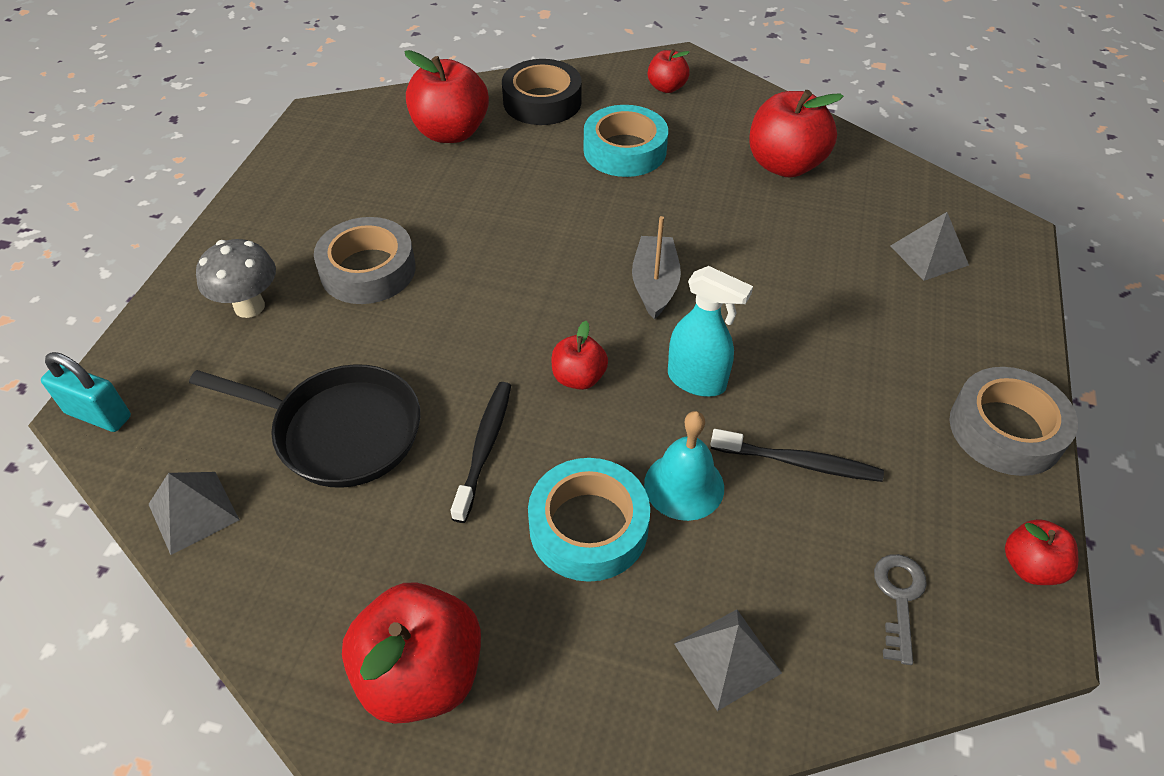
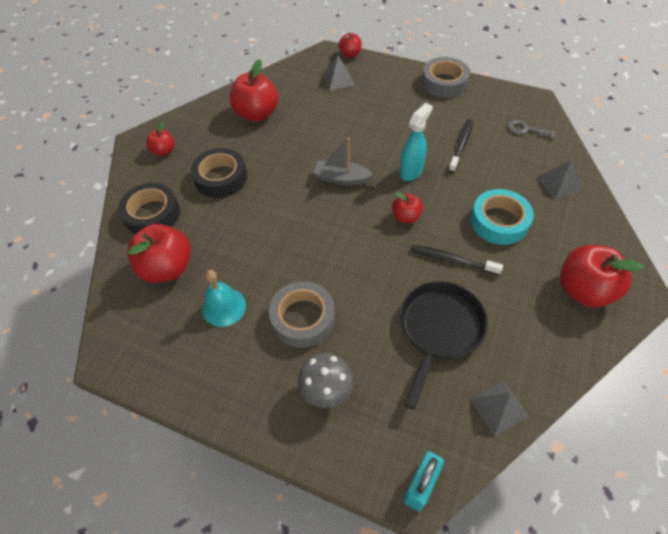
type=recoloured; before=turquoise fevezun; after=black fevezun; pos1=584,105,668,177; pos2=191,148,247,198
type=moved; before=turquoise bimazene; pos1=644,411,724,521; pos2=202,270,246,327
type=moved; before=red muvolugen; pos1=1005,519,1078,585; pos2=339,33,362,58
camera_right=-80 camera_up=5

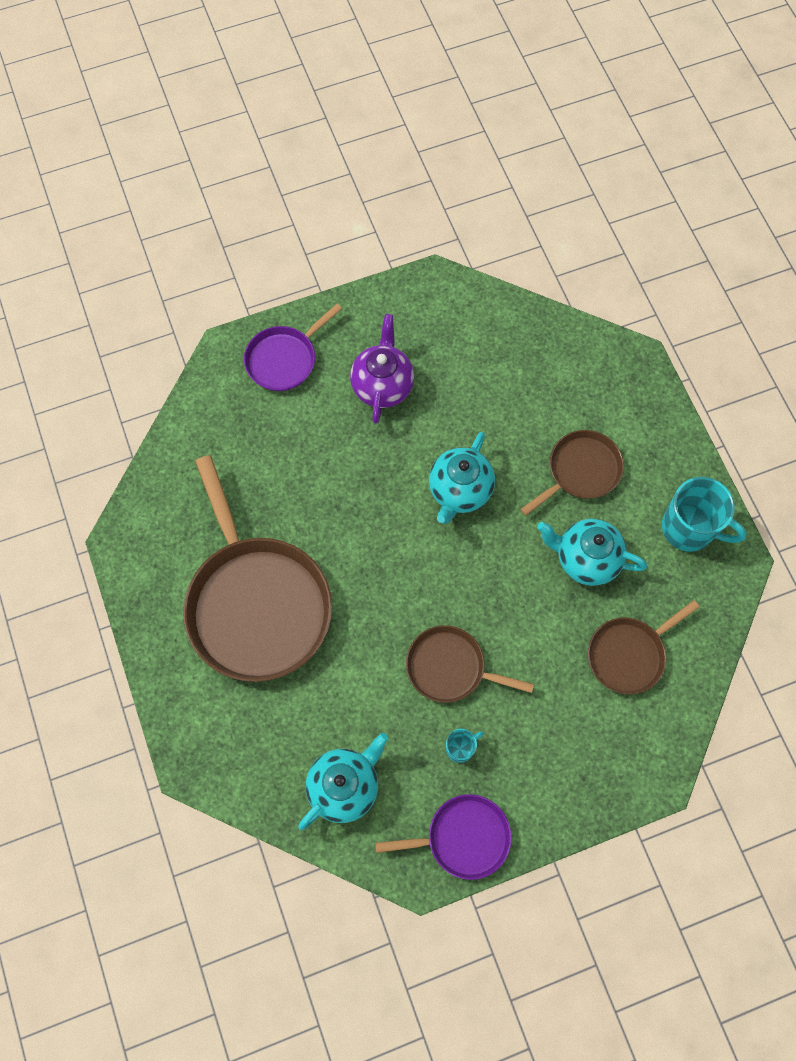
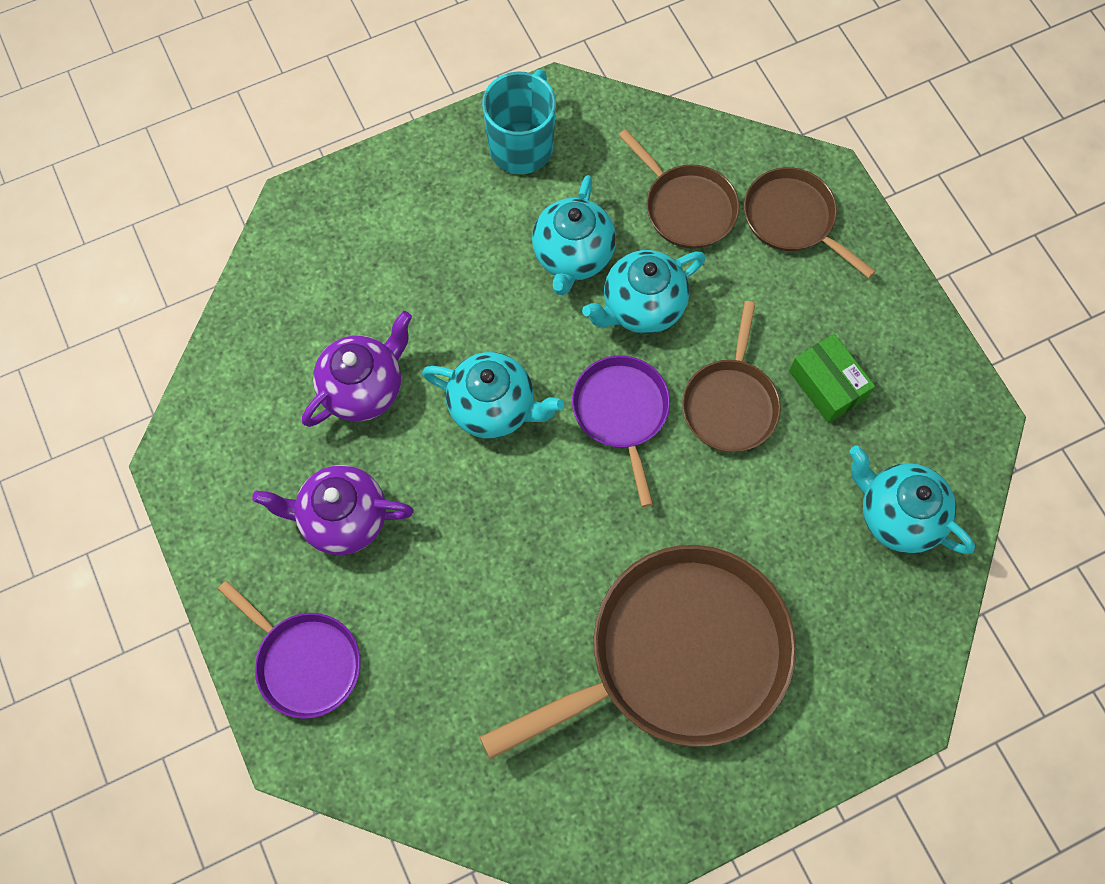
type=moved; before=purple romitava; pos1=375,794,512,880; pos2=572,355,670,507
type=replaced; before=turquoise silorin; after=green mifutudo; pos1=446,729,484,763; pos2=789,334,875,423
type=moved; before=brown romitava; pos1=520,430,624,516; pos2=744,167,876,278
type=added; after=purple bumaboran; pos2=302,311,412,427
type=added; after=turquoise bumaboran; pos2=582,250,705,334
camera_right=-95 camera_up=0

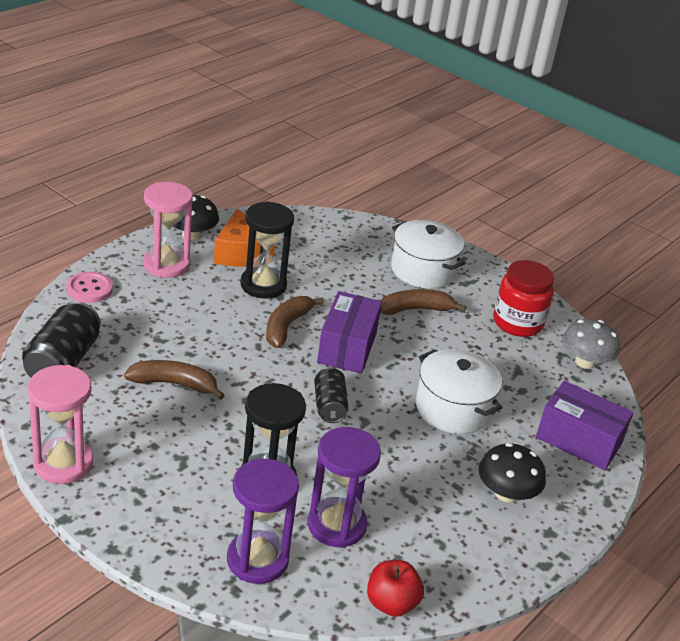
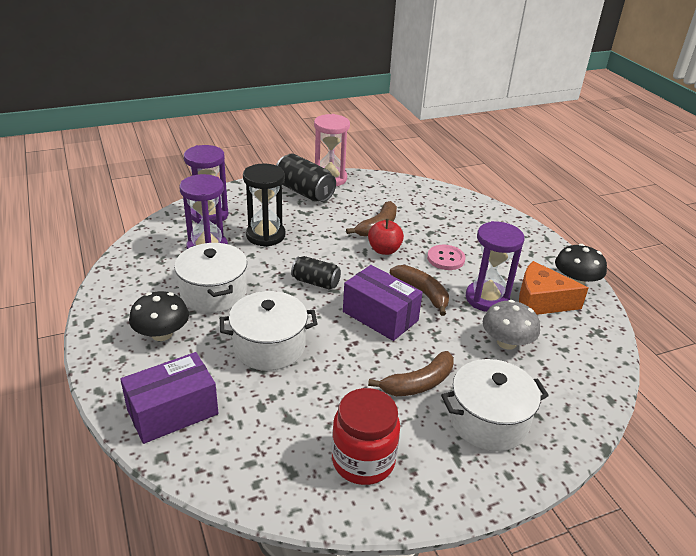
type=moved; before=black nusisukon; pos1=22,301,101,378; pos2=276,154,336,202
type=moved; before=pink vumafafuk; pos1=66,272,113,303; pos2=427,245,465,270
type=removed; before=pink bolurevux; pos1=143,182,193,278
type=recoloured; before=black bolurevux; after=purple bolurevux; pos1=240,201,294,299; pos2=466,221,525,312
type=moved; before=red muvolugen; pos1=367,560,424,617; pos2=368,219,404,255
type=turned; before=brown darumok; pos1=380,289,466,315; pos2=368,351,454,396; turn=45
type=moved; before=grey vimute; pos1=562,319,620,369; pos2=483,300,540,350
type=added; after=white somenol; pos2=174,243,247,313
camera_right=120 camera_up=0

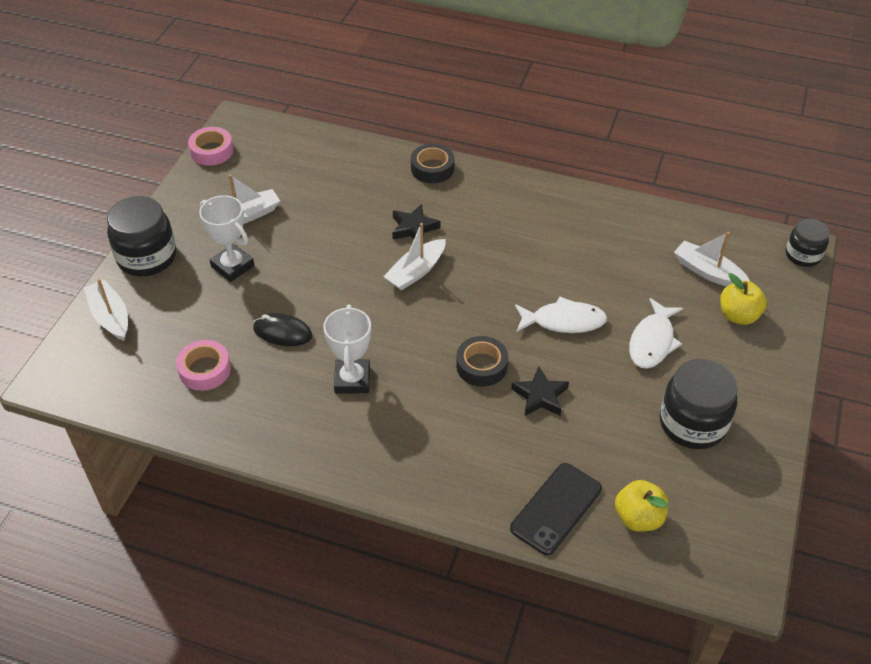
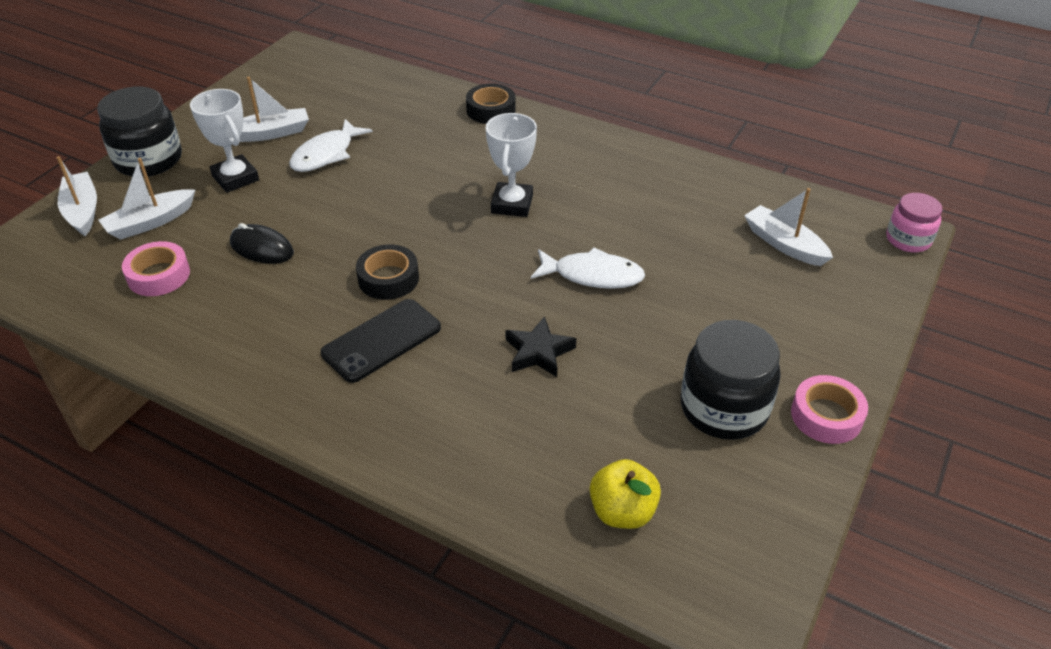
type=moved; before=pink fevezun; pos1=188,127,234,166; pos2=791,375,868,444
type=moved; before=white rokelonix; pos1=323,304,371,394; pos2=486,113,537,217
type=moved; before=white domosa; pos1=383,223,446,291; pos2=99,158,195,240
type=removed; before=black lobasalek; pos1=392,204,440,239
type=moved; before=black fevezun; pos1=456,336,508,387; pos2=356,244,419,300
type=moved; before=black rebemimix; pos1=510,463,602,555; pos2=321,299,441,383
type=moved; before=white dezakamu; pos1=629,298,683,368; pos2=289,119,373,172
type=removed; before=yellow muvolugen; pos1=720,273,767,325
type=recoloured; before=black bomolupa; after=pink bomolupa; pos1=786,219,829,267; pos2=886,193,942,252
camera_right=10 camera_up=-5

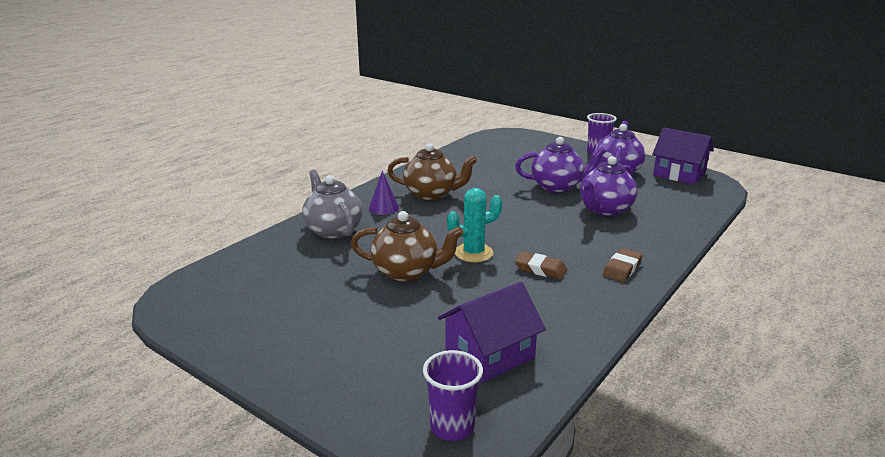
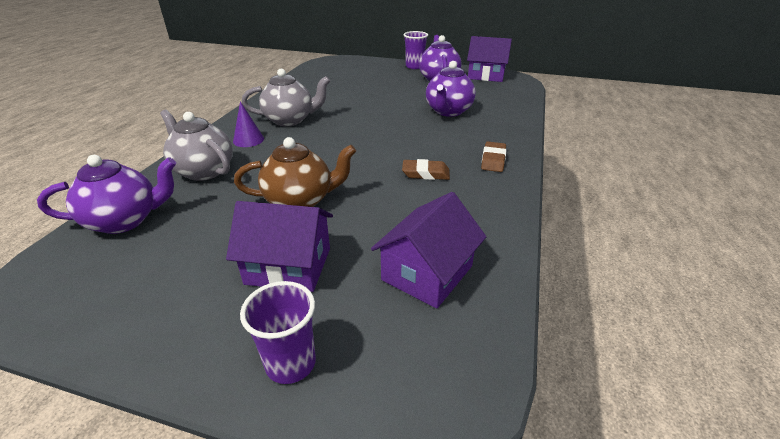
type=recoloured; before=brown bumaboran; after=grey bumaboran; pos1=387,143,477,200; pos2=242,69,330,126
type=moved; before=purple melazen; pos1=423,350,483,441; pos2=240,281,316,384
type=removed; before=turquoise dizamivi; pos1=447,188,502,262
type=moved; before=purple bumaboran; pos1=515,137,606,193; pos2=37,155,176,234
type=added; after=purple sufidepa; pos2=226,201,333,292
camera_right=-20 camera_up=10

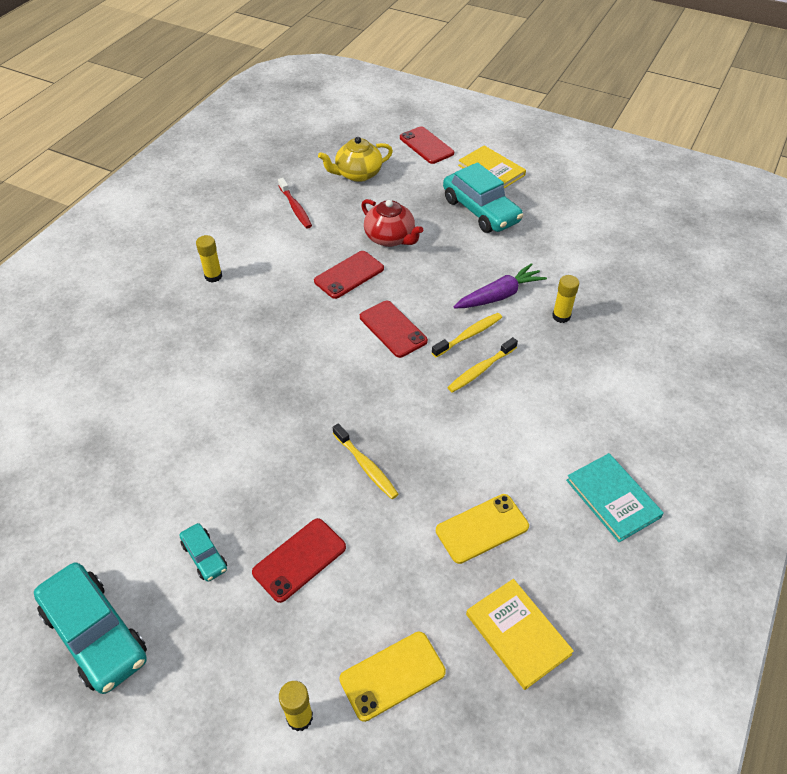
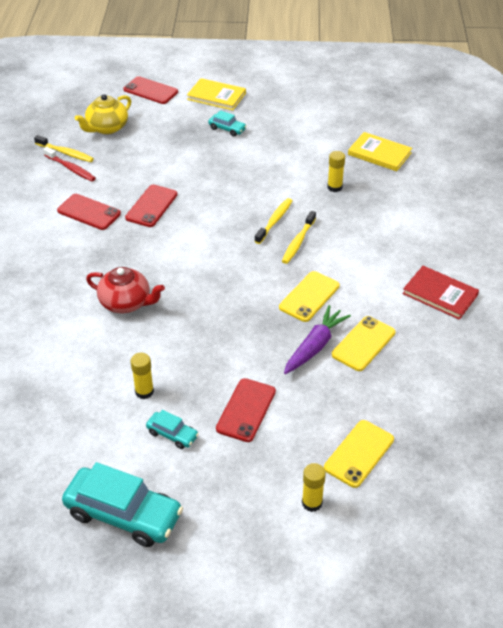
type=moved; before=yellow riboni; pos1=196,235,222,283; pos2=131,353,154,399
type=moved; before=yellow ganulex; pos1=333,423,399,499; pos2=34,135,94,162
type=moved; before=red rebemimix; pos1=360,301,428,358; pos2=57,194,121,230
type=moved; before=red bumaboran; pos1=361,199,423,247; pos2=86,267,165,313
type=resized; before=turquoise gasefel; pos1=443,162,523,233; pos2=208,110,247,136; scale=0.48
type=moved; before=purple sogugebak; pos1=454,263,547,308; pos2=284,305,351,374
type=moved; before=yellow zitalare; pos1=466,579,574,690; pos2=348,132,412,171
type=recoloured; before=turquoise zitalare; after=red zitalare; pos1=566,453,664,542; pos2=403,266,479,320
type=added; after=yellow rebemimix; pos2=279,271,340,322
camera_right=-25 camera_up=-5

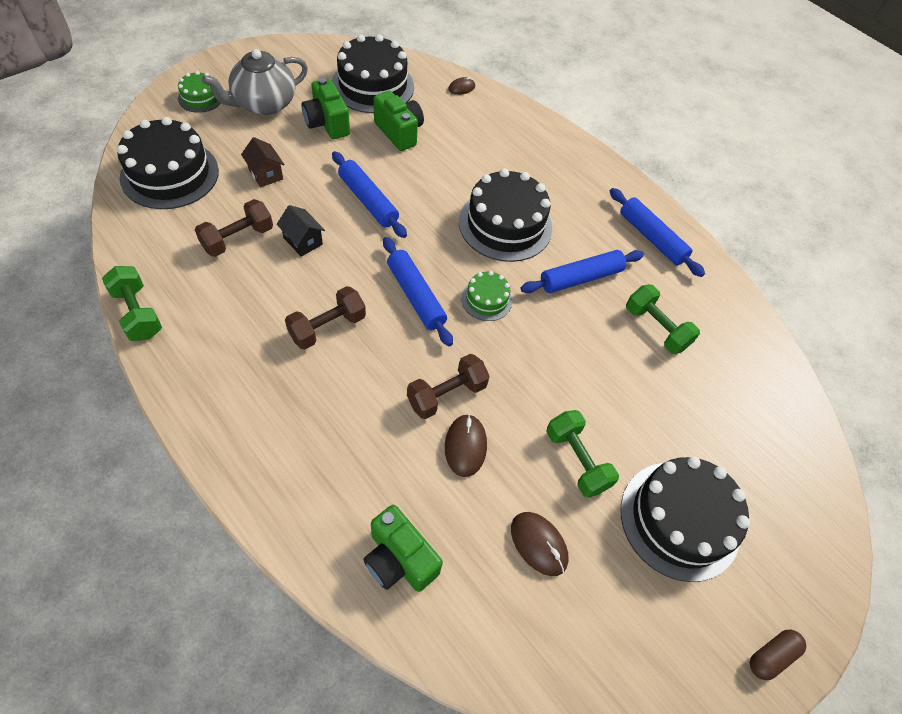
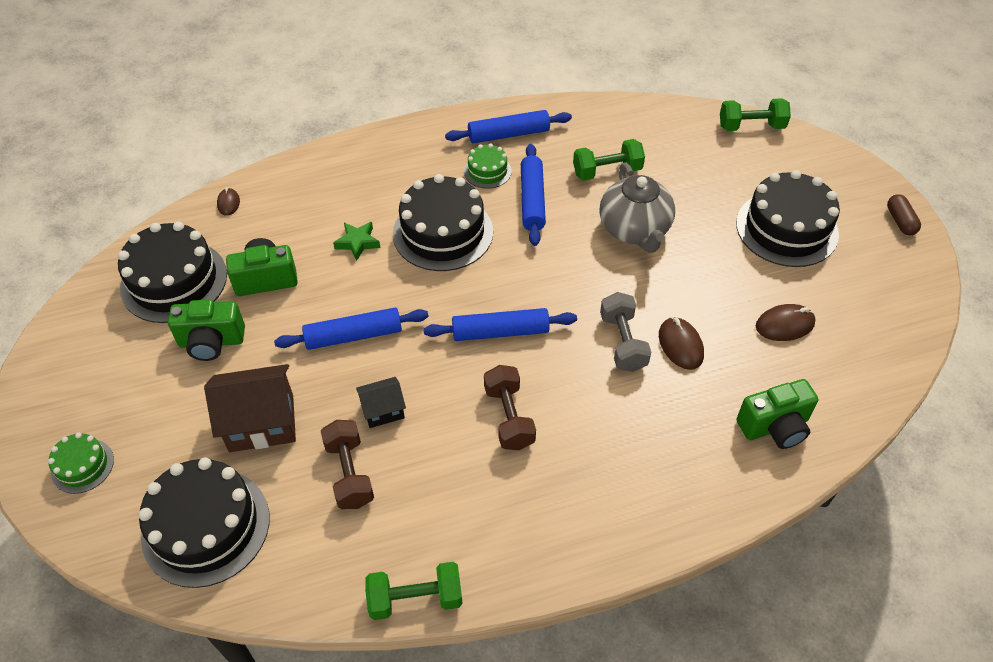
type=moved; before=grey bumaboran; pos1=202,49,308,115; pos2=599,163,675,253
type=resized; before=brown sufidepa; pos1=241,137,285,187; pos2=204,364,296,452; scale=1.8
type=recoloured; before=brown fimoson; after=grey fimoson; pos1=407,354,490,419; pos2=600,292,651,372
type=turned; before=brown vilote; pos1=445,414,487,477; pos2=659,317,704,370; turn=45
type=moved; before=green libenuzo; pos1=461,271,512,321; pos2=464,143,512,189
type=moved; before=green fimoson; pos1=546,410,619,498; pos2=720,98,791,131
type=added; after=green lobasalek; pos2=333,222,380,261
camera_right=-60 camera_up=-5

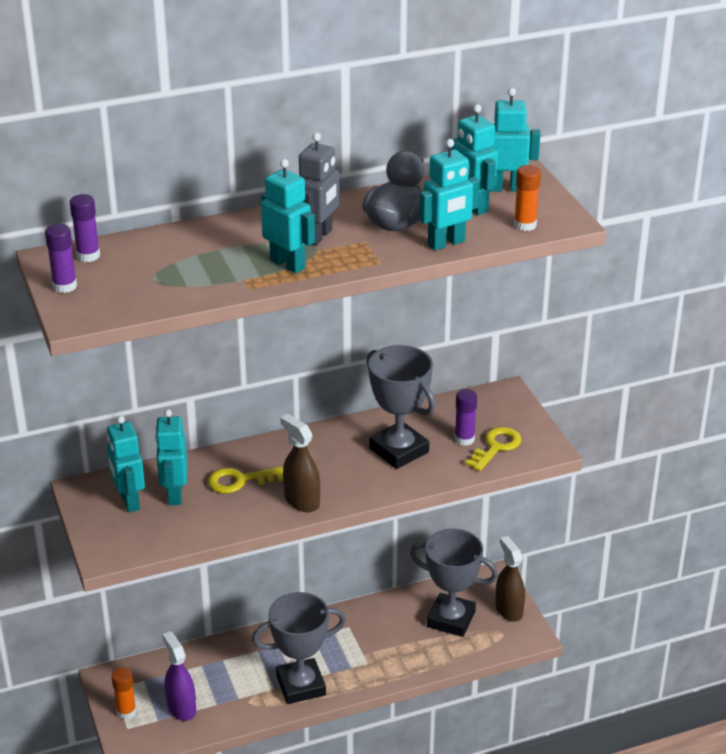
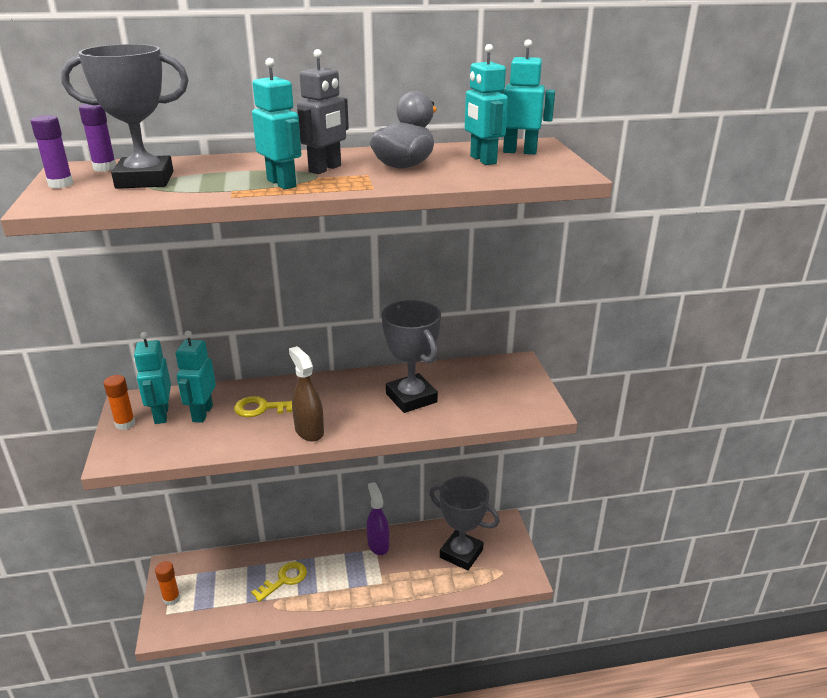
type=moved; before=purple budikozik; pos1=162,631,196,721; pos2=367,482,389,555
type=moved; before=grey rokelonix; pos1=252,592,346,704; pos2=61,44,189,189
type=removed; before=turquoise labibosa; pos1=419,139,480,251
type=removed; before=purple riboni; pos1=455,389,477,446
type=moved; before=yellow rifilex; pos1=465,427,521,471; pos2=251,562,307,602
type=removed; before=brown budikozik; pos1=495,536,525,622
type=moved; before=orange riboni; pos1=514,165,541,231; pos2=104,375,135,430
camera_right=10 camera_up=-5

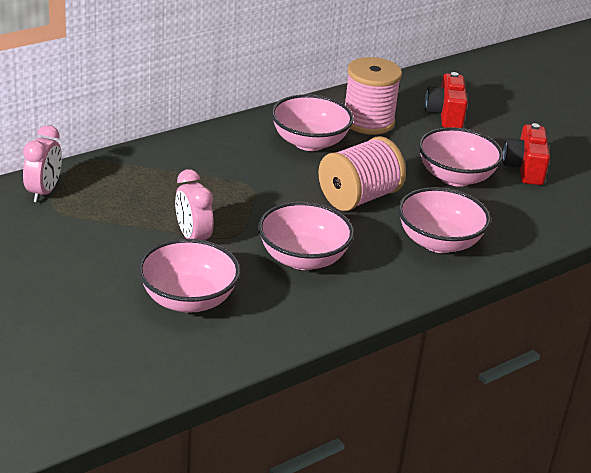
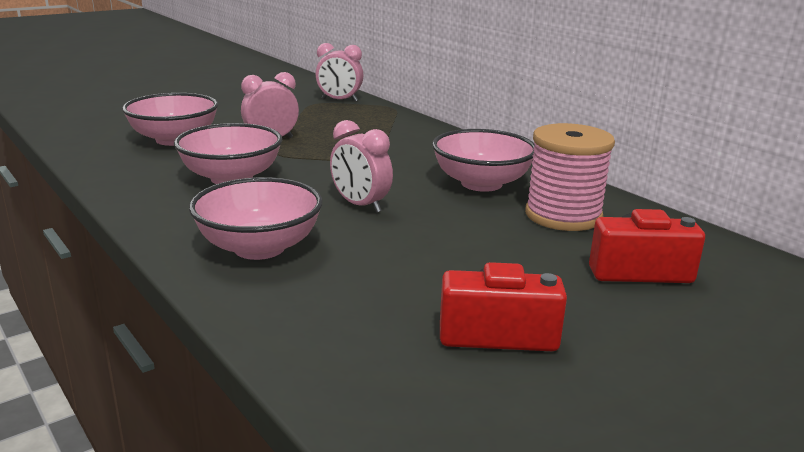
type=replaced; before=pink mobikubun; after=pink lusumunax; pos1=318,136,406,211; pos2=330,120,393,213
type=removed; before=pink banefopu; pos1=418,127,503,187
camera_right=90 camera_up=-10

